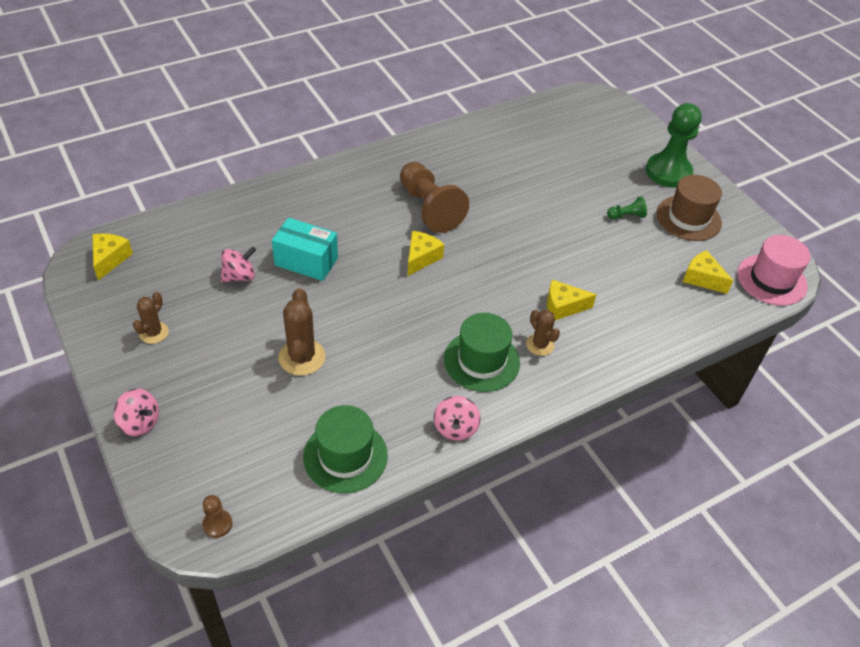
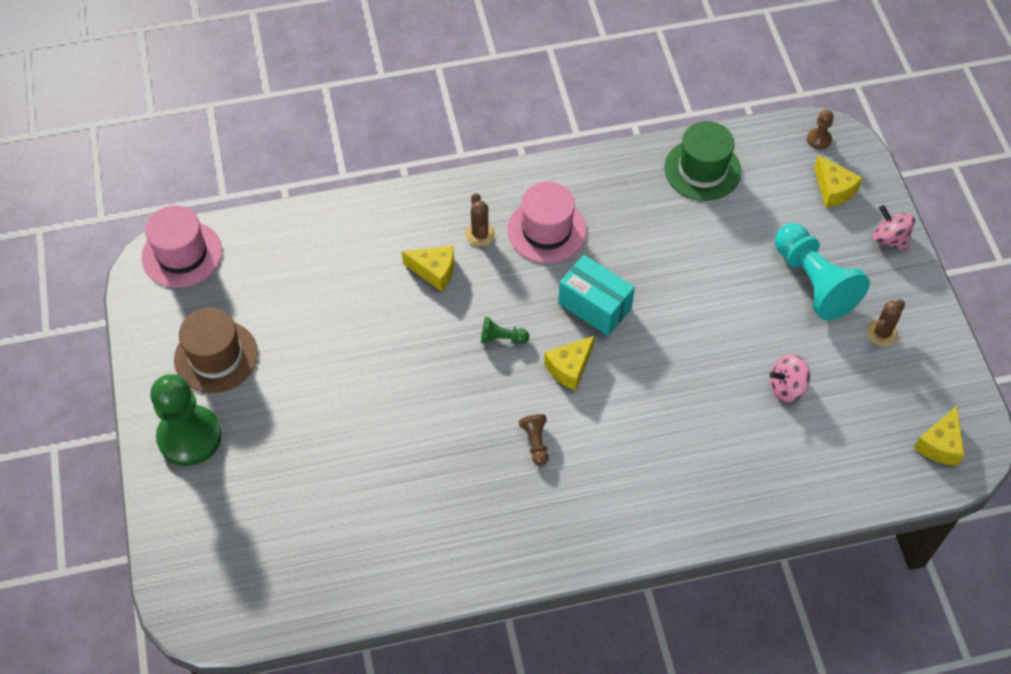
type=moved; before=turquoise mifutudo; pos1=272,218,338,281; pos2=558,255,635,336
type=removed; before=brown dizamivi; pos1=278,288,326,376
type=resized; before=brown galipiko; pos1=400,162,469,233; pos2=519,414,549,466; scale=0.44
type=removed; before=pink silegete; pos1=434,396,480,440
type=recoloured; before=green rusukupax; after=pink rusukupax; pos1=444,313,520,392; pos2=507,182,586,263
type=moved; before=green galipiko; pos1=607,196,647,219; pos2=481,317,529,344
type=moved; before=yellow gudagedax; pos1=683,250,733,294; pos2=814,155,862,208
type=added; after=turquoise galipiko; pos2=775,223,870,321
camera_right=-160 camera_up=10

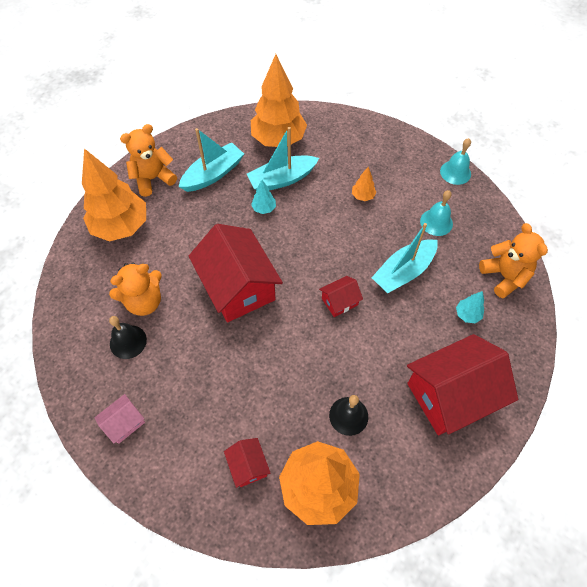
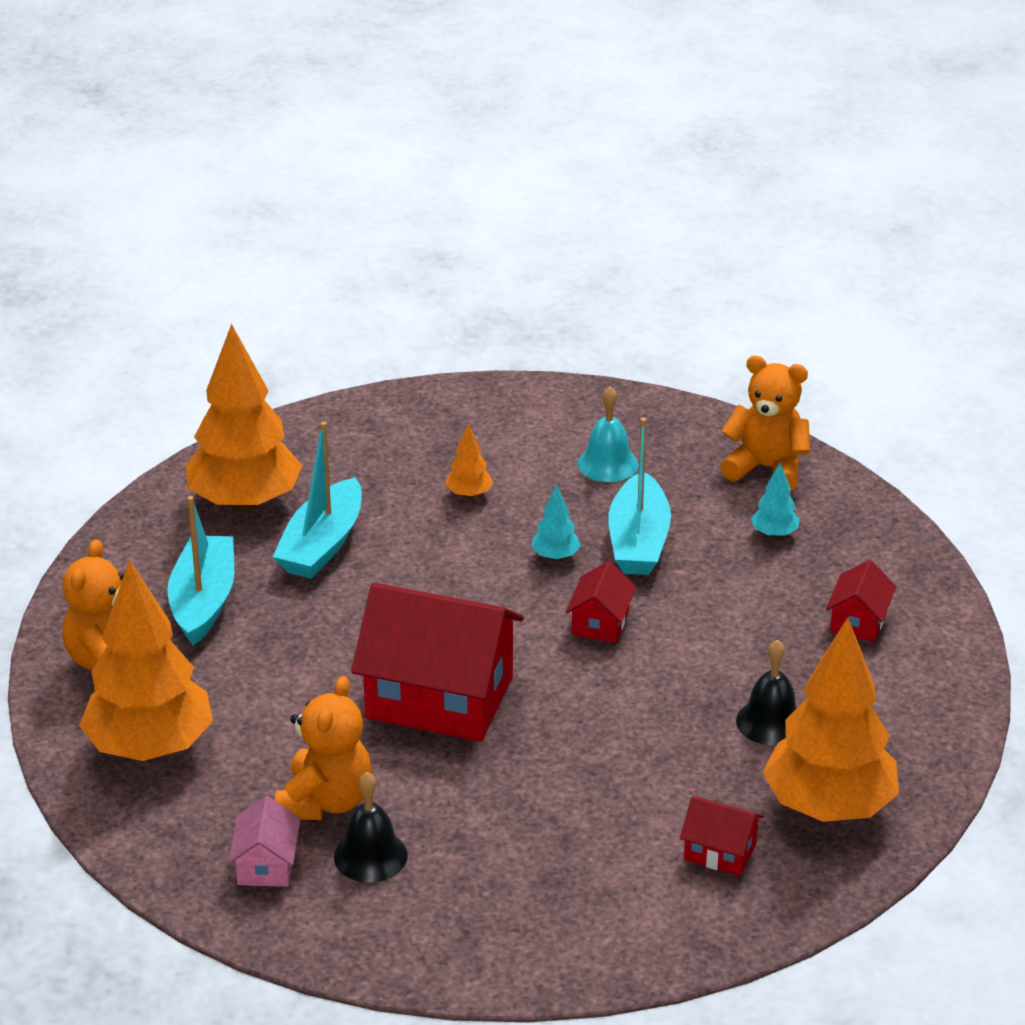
type=moved; before=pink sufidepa; pos1=94,394,145,444; pos2=228,796,301,887
type=moved; before=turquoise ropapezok; pos1=251,180,276,214; pos2=531,484,581,561
type=resized; before=red sufidepa; pos1=407,334,518,435; pos2=826,560,896,642; scale=0.45
type=removed; before=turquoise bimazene; pos1=440,138,471,185
camera_right=-45 camera_up=-25

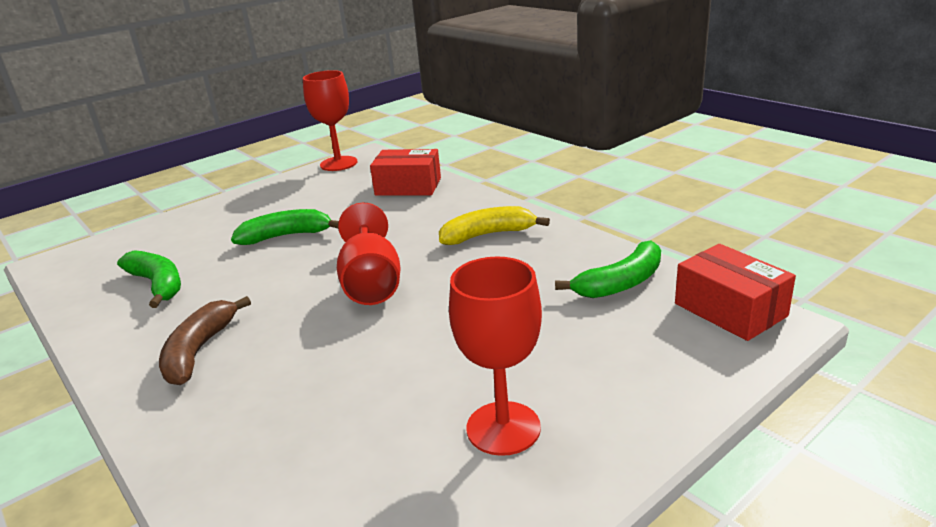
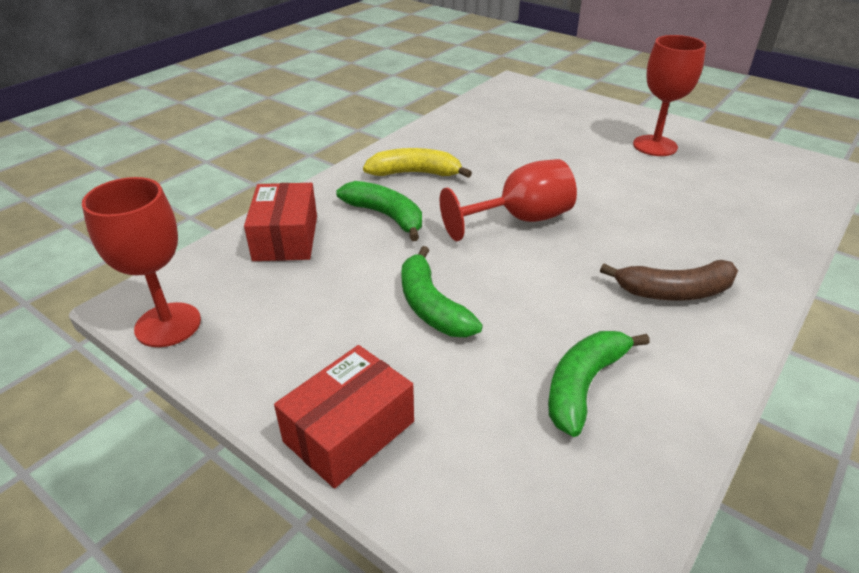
type=turned; before=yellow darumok; pos1=439,206,550,245; pos2=363,148,472,178; turn=120
type=moved; before=green darumok; pos1=555,240,661,298; pos2=336,181,422,241
type=moved; before=red mifutudo; pos1=675,244,796,341; pos2=274,345,414,488
camera_right=-105 camera_up=10

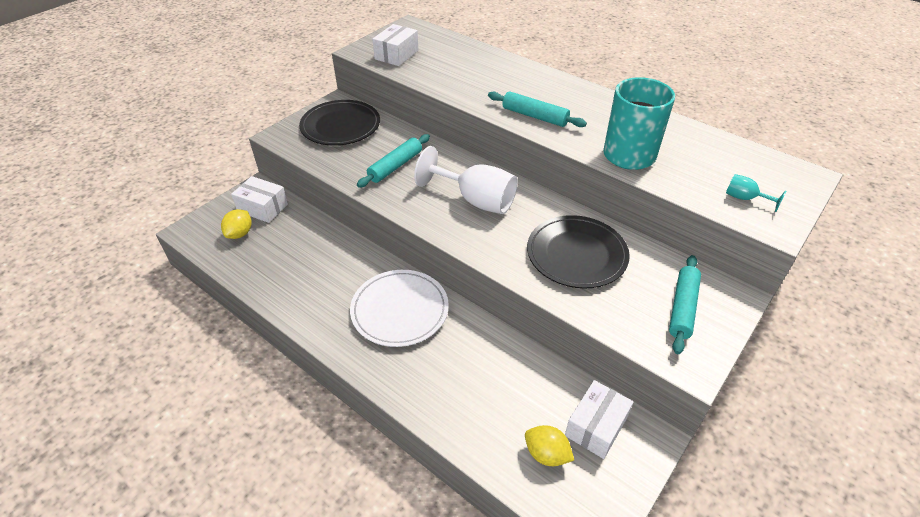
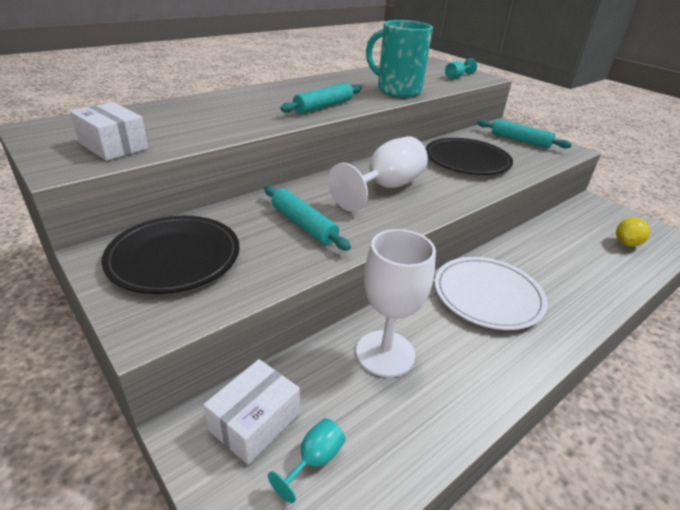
type=replaced; before=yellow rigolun; after=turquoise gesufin; pos1=221,209,252,239; pos2=268,418,345,503
type=removed; before=white mifutudo; pos1=565,380,633,459
type=added; after=white gesufin; pos2=356,229,436,377
camera_right=-80 camera_up=-10

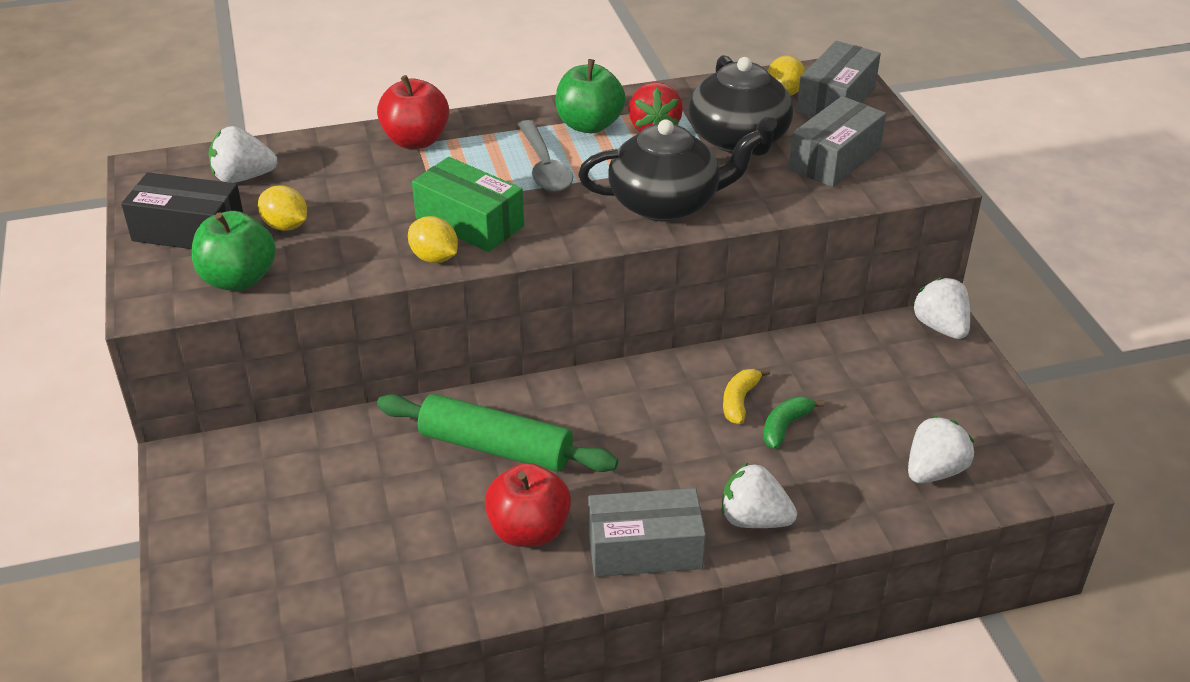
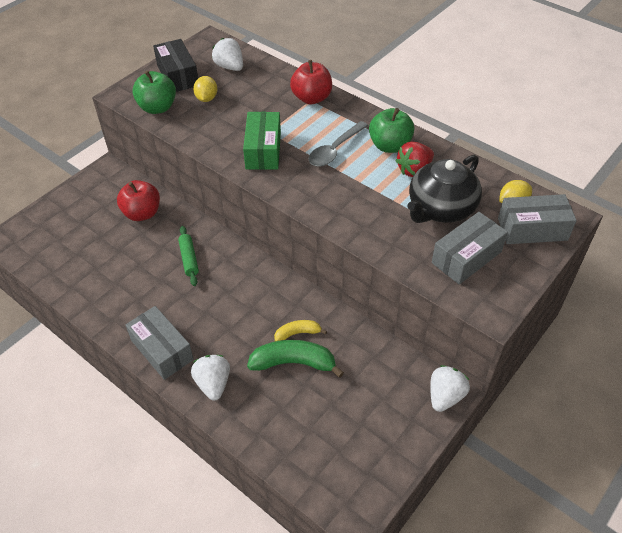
type=resized; before=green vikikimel; pos1=377,394,618,472; pos2=178,226,199,286; scale=0.56
type=removed; before=yellow rigolun; pos1=408,216,458,263
type=moved; before=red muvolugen; pos1=484,463,571,547; pos2=117,180,160,221
type=removed; before=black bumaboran; pos1=578,119,763,221
type=resized; before=green darumok; pos1=763,396,825,449; pos2=247,340,344,378; scale=1.74
type=turned; before=grey mifutudo; pos1=789,96,886,187; pos2=432,212,508,284; turn=-45
type=removed; before=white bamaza; pos1=908,416,974,483
camera_right=55 camera_up=10

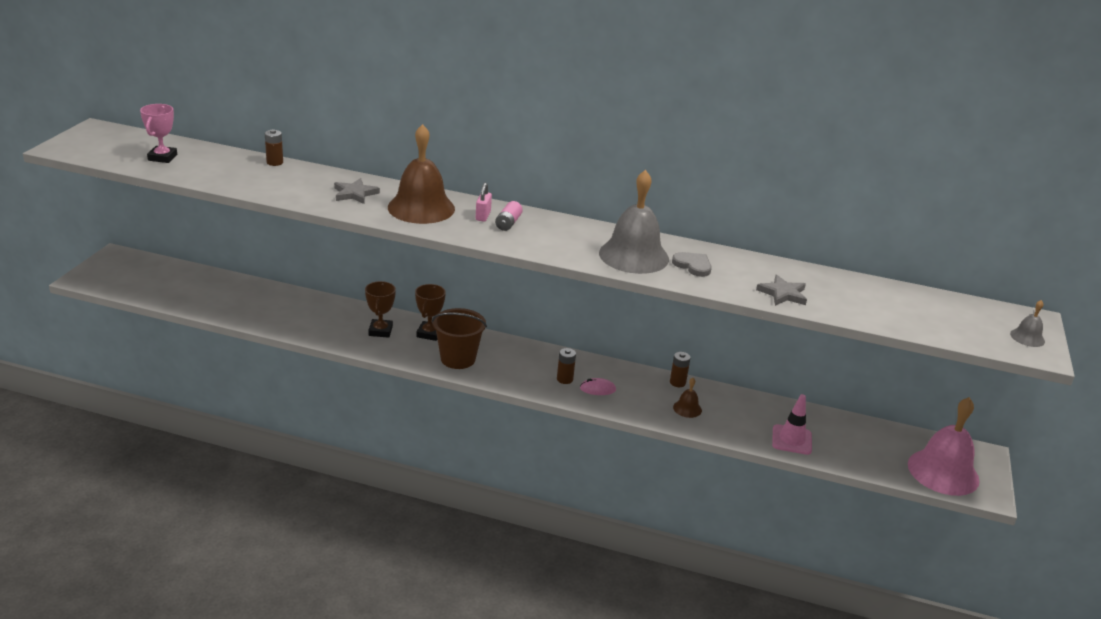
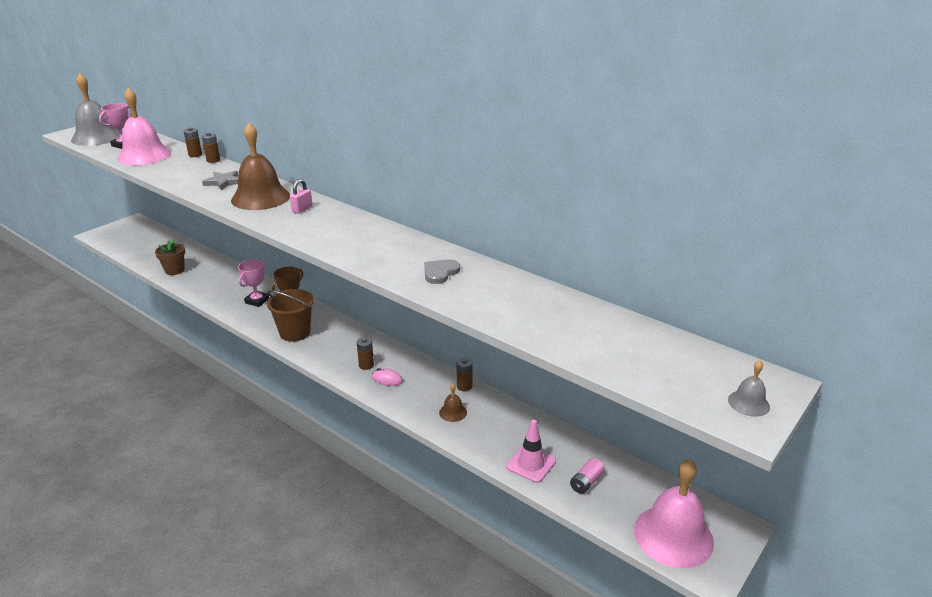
type=recoloured; before=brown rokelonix; after=pink rokelonix; pos1=365,281,396,338; pos2=238,259,269,307
type=moved; before=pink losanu; pos1=495,201,523,231; pos2=570,458,605,494
type=moved; before=grey bimazene; pos1=599,170,669,274; pos2=71,73,119,146
type=turned; before=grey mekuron; pos1=672,252,712,277; pos2=424,259,460,284; turn=-120
type=removed; before=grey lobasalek; pos1=756,275,807,306
type=added; after=pink bimazene; pos2=117,88,171,165
type=added; after=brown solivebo; pos2=155,240,185,275
type=added; after=brown losanu; pos2=202,133,220,163
camera_right=25 camera_up=0

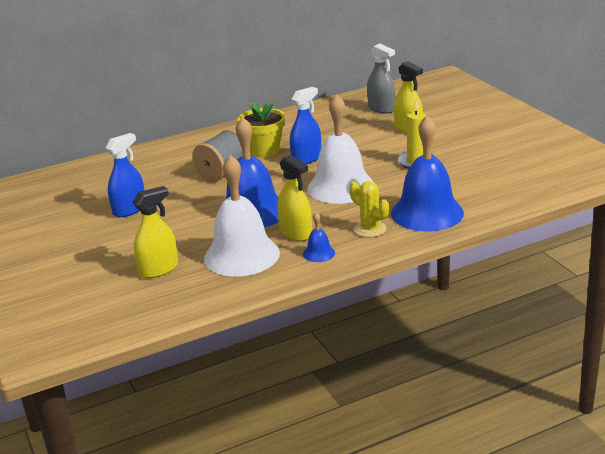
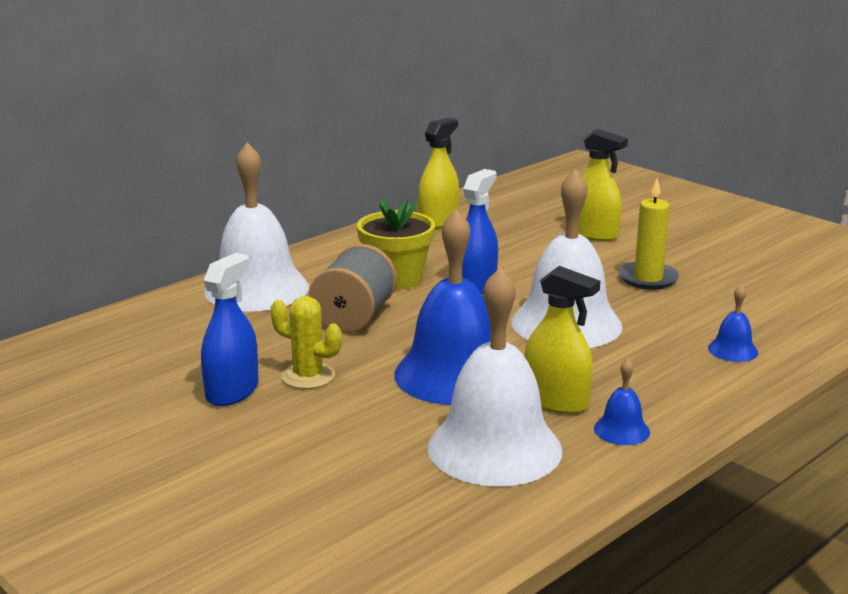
type=moved; before=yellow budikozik; pos1=133,186,178,278; pos2=418,118,459,229
type=moved; before=yellow dizamivi; pos1=349,181,389,237; pos2=271,296,342,389
type=removed; before=grey budikozik; pos1=367,44,395,114
type=resized; before=blue bimazene; pos1=391,115,464,232; pos2=708,285,758,362; scale=0.42
type=added; after=white bimazene; pos2=204,142,309,312
camera_right=-20 camera_up=-5

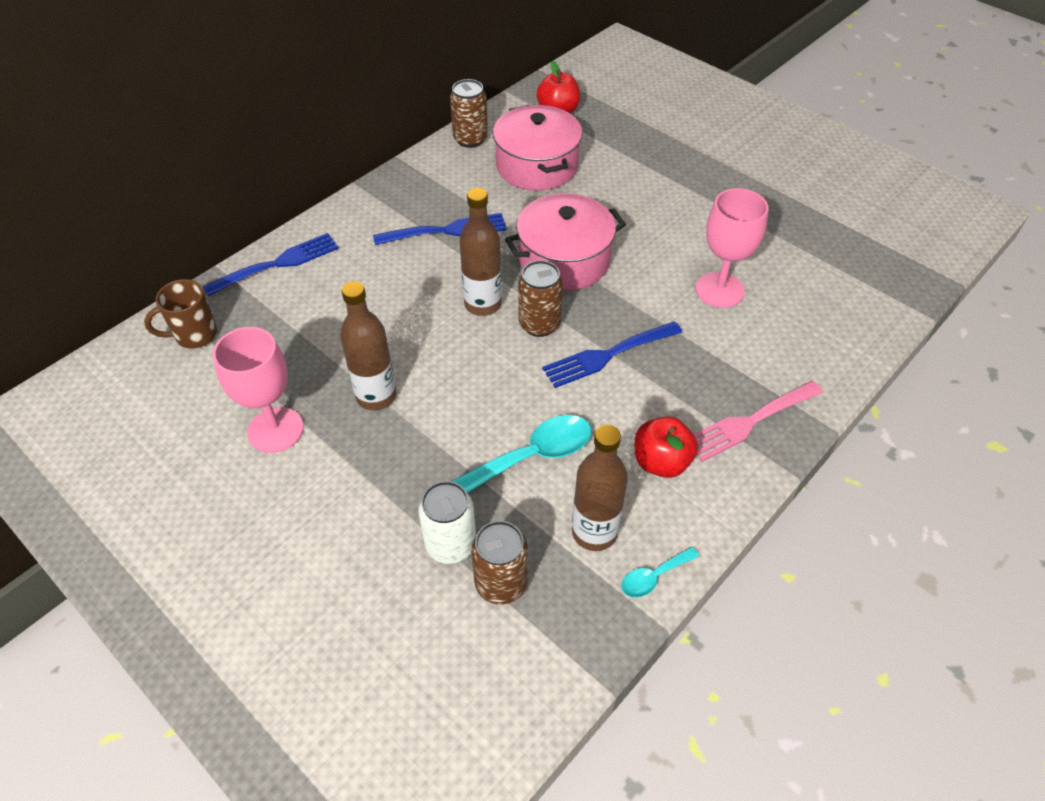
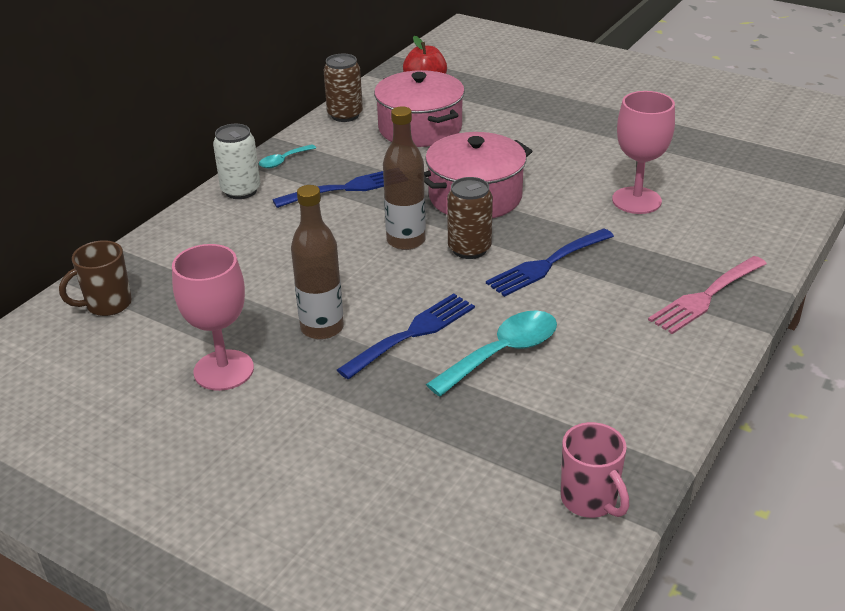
type=moved; before=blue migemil; pos1=202,233,339,296; pos2=337,293,475,380
type=moved; before=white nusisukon; pos1=418,481,476,564; pos2=213,124,260,199
type=removed; before=brown nusisukon; pos1=471,521,528,605
type=removed; before=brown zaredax; pos1=572,425,628,551
type=moved; before=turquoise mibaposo; pos1=621,547,699,598; pos2=259,144,316,168
type=removed; before=red muvolugen; pos1=635,417,698,478
type=added; after=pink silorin; pos2=561,422,629,518
camera_right=-10 camera_up=-15

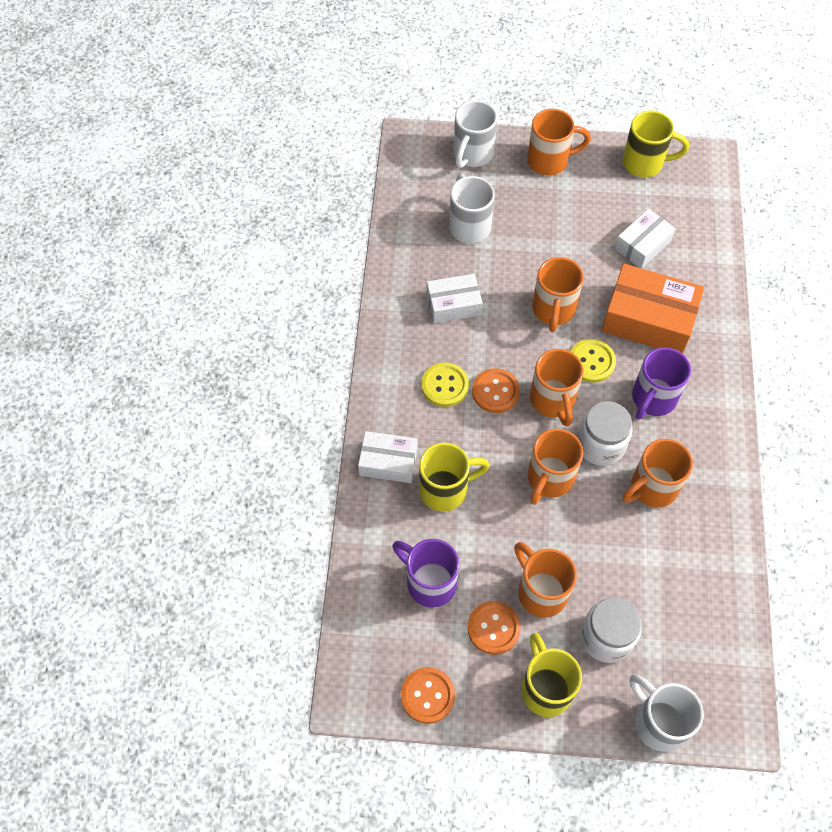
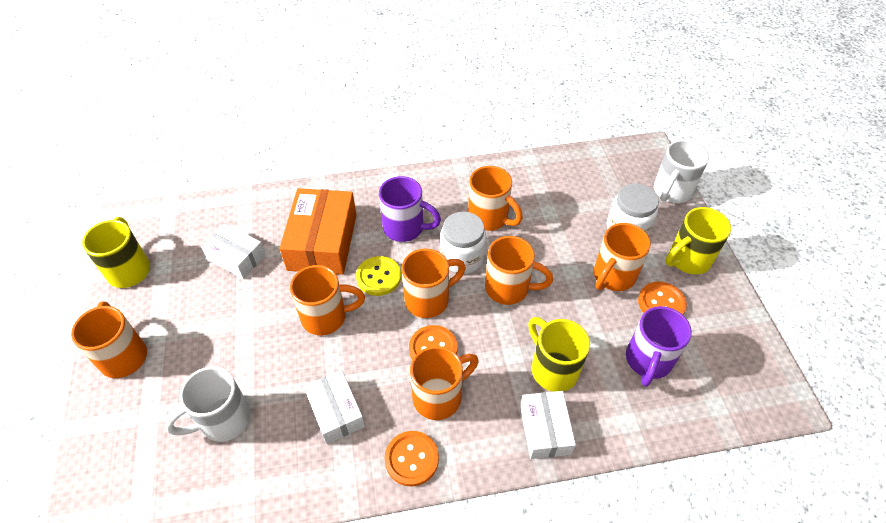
type=moved; before=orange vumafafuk; pos1=401,667,455,724; pos2=384,431,439,486
type=replaced; before=yellow vumafafuk; after=orange silorin; pos1=421,362,469,407; pos2=410,346,479,420
type=removed; before=white silorin; pos1=454,100,497,168
camera_right=-105 camera_up=-10

